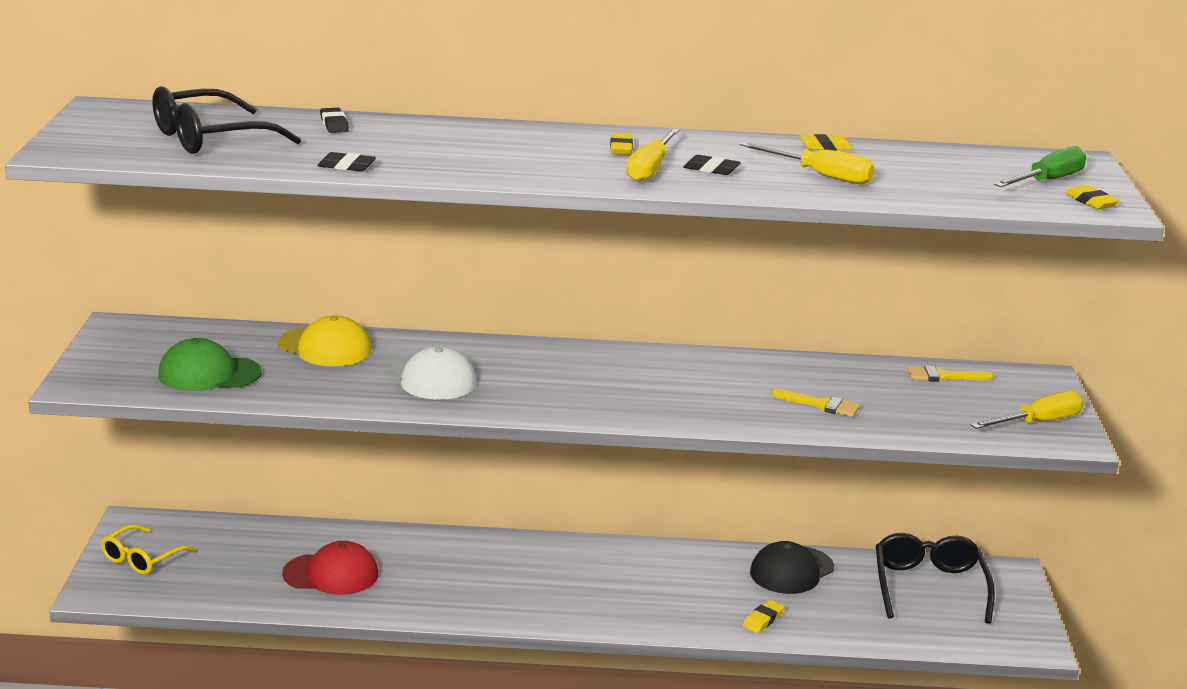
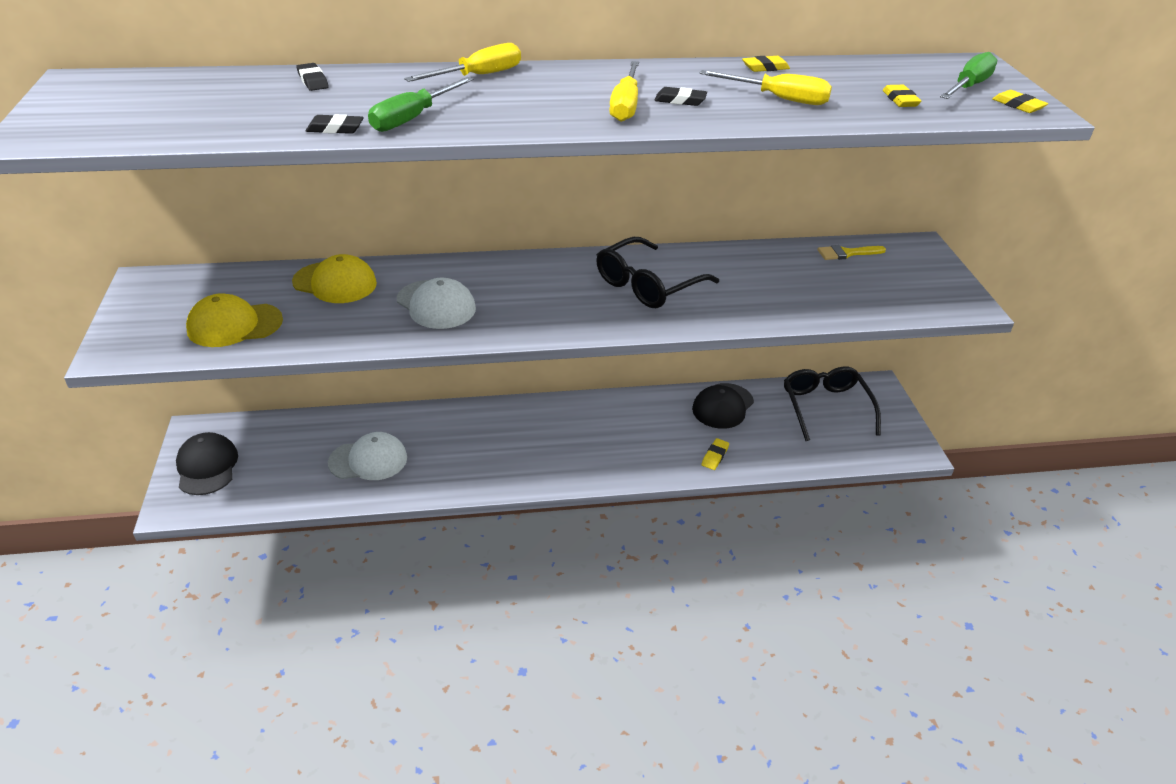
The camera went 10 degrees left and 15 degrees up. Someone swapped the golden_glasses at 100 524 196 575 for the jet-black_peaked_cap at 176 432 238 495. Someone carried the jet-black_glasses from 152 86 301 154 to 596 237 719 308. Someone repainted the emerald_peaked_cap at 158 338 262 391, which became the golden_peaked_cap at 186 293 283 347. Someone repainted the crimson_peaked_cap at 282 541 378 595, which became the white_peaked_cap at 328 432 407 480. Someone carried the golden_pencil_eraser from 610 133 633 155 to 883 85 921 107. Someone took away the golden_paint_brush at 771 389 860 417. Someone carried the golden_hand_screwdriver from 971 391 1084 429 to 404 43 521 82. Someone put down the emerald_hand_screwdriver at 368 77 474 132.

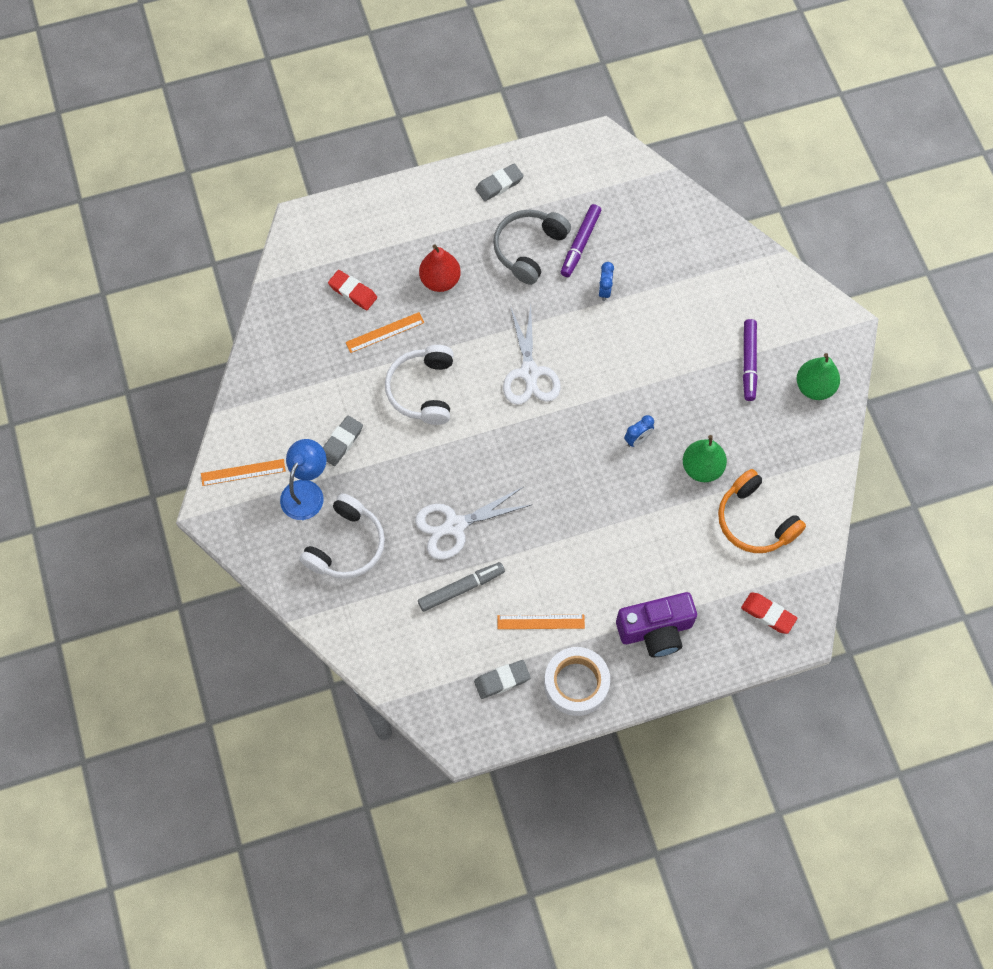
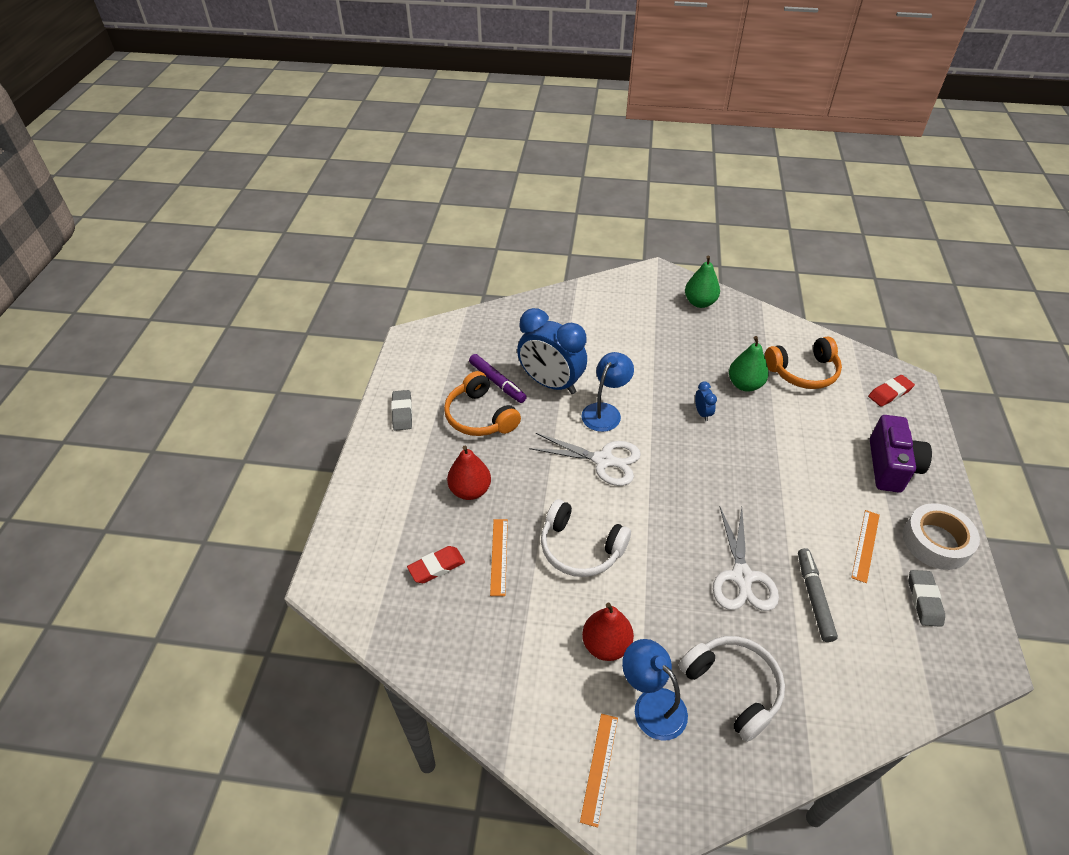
The camera went 65 degrees left and 20 degrees down. Someone swapped the grey_pencil_eraser at 323 416 363 466 for the crimson_toy_pear at 582 602 634 661. Someone repainted the grey_over-ear_headphones at 493 210 571 285, which became the orange-coloured_over-ear_headphones at 444 371 521 436. Someone scaled the blue_bedside_clock at 598 262 614 301 by 2.49. Someone took away the royal_purple_marker at 743 319 757 401. Someone put down the blue_lamp at 582 352 634 432.

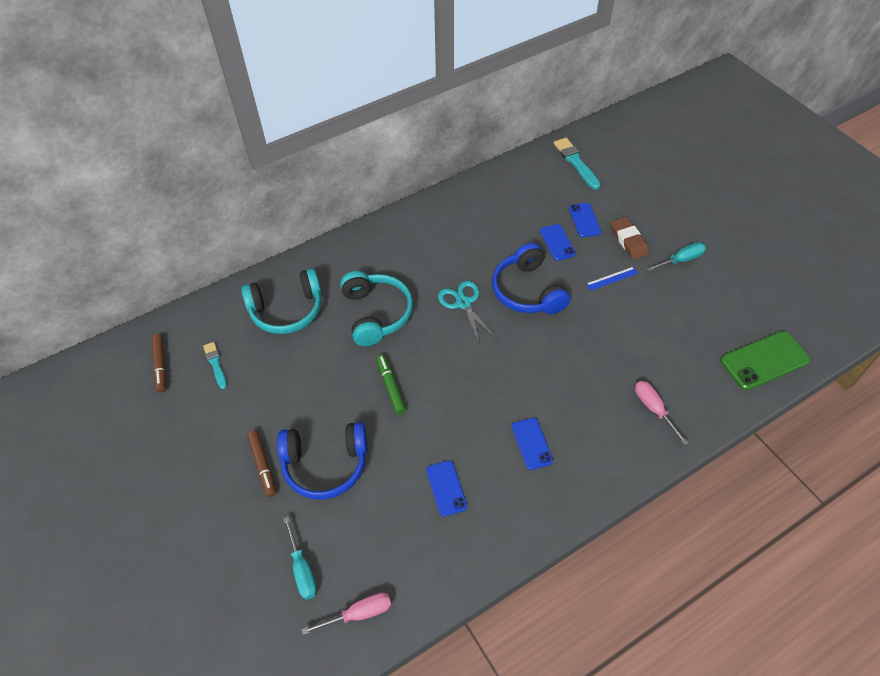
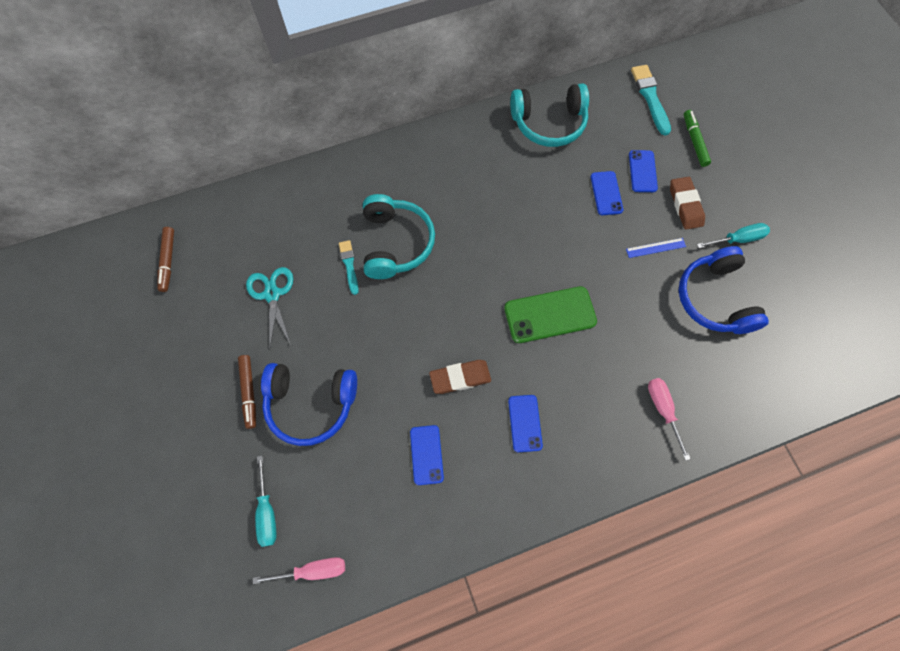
The camera went 10 degrees right and 15 degrees up. Someone carried the teal_paint_brush from 203 342 227 389 to 339 240 359 295. Someone carried the teal_over-ear_headphones from 241 268 322 334 to 510 83 589 147. Someone carried the emerald_marker from 377 355 406 414 to 684 110 711 167. Someone carried the teal_shears from 438 281 497 345 to 246 267 293 350. Someone carried the blue_over-ear_headphones from 492 243 570 314 to 679 246 769 334. Someone carried the emerald_mobile_phone from 721 331 810 390 to 504 286 597 343. Someone put down the brown_pencil_eraser at 429 360 491 394.

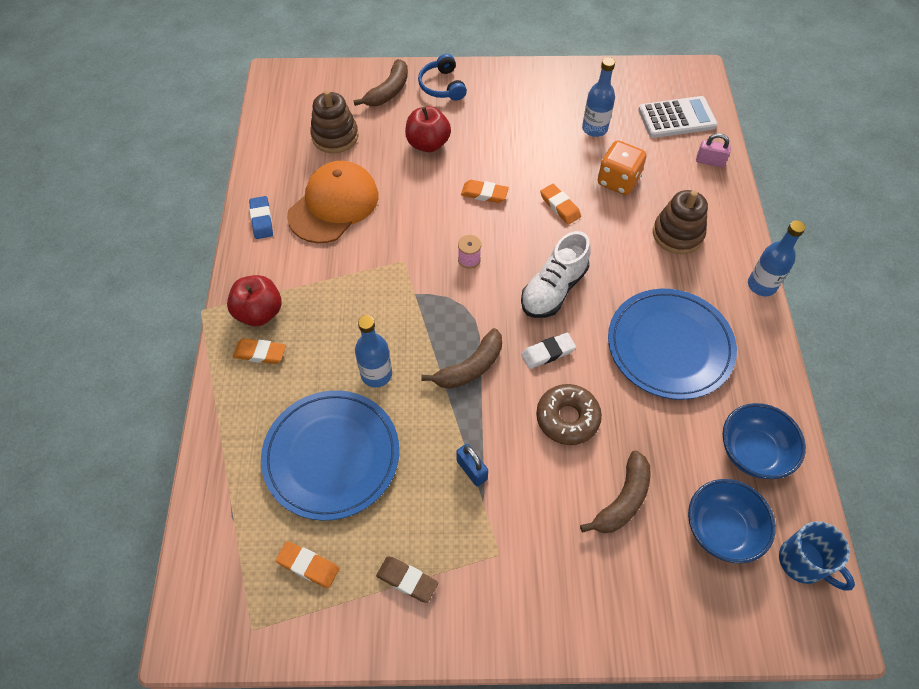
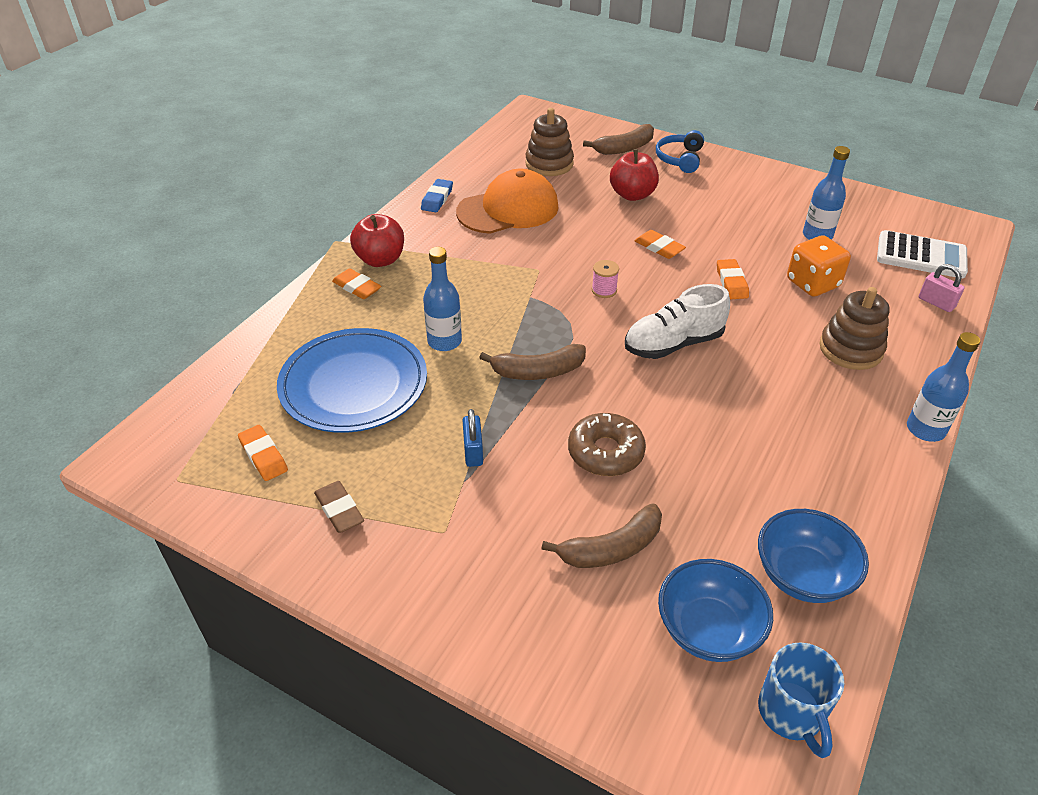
The camera went 30 degrees right and 15 degrees down. Someone took away the white_pencil_eraser at 521 333 576 369. Someone took away the blue_plate at 608 289 737 400.

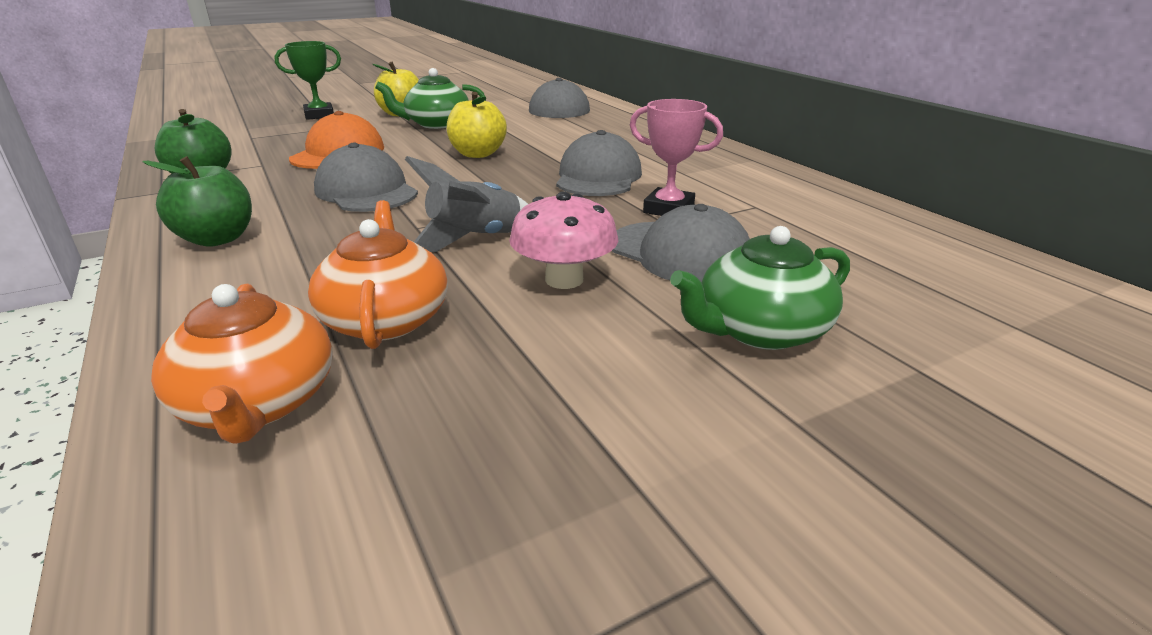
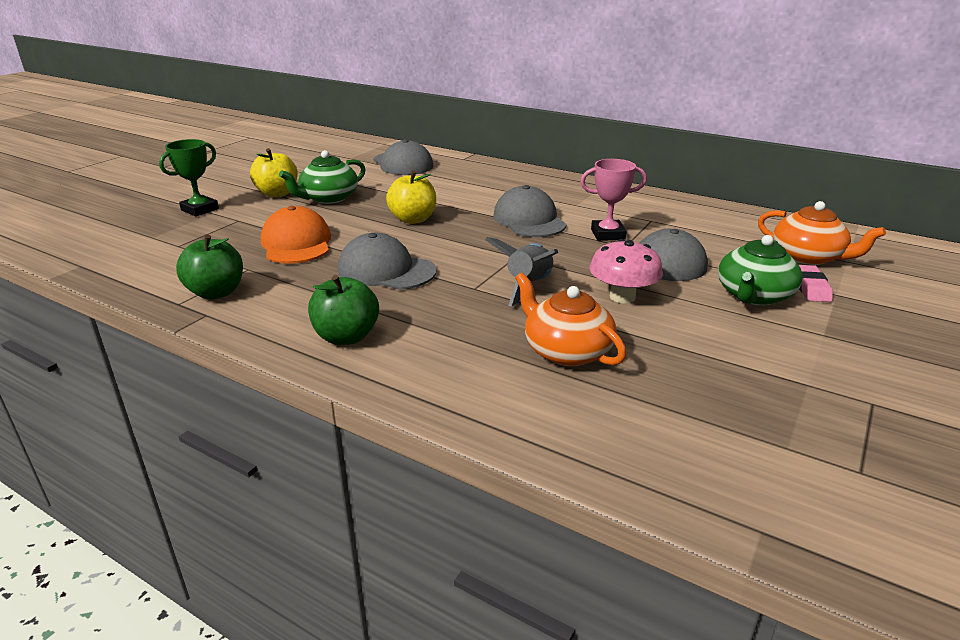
The camera went 30 degrees left and 0 degrees up. Someone carried the orange-coloured_tea_pot from 151 284 333 444 to 758 201 886 265. Someone put down the rosy_pencil_eraser at 799 265 833 302.

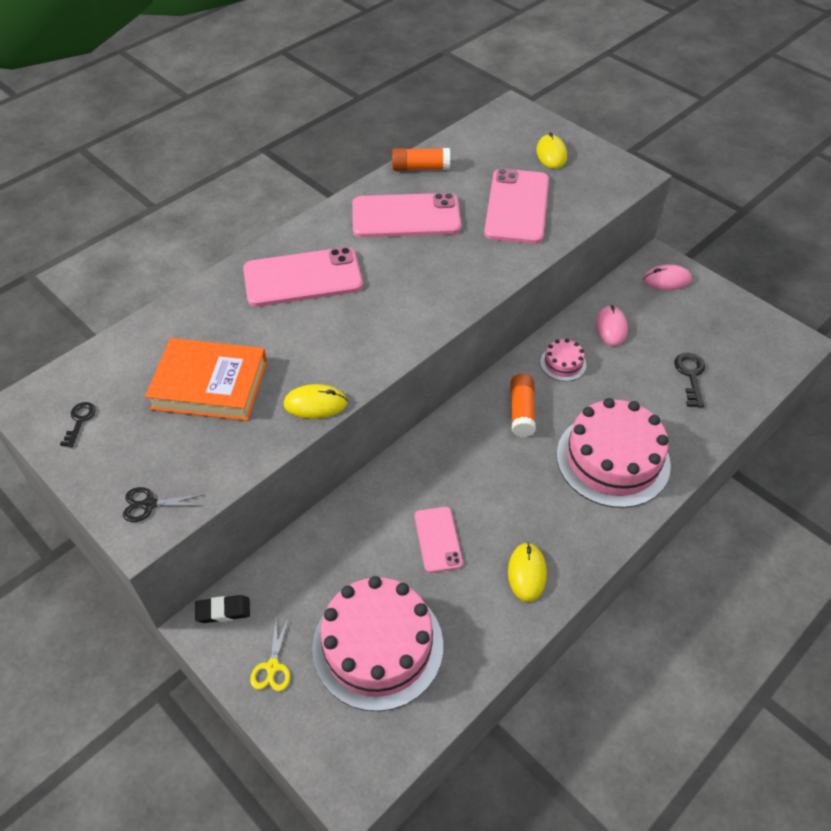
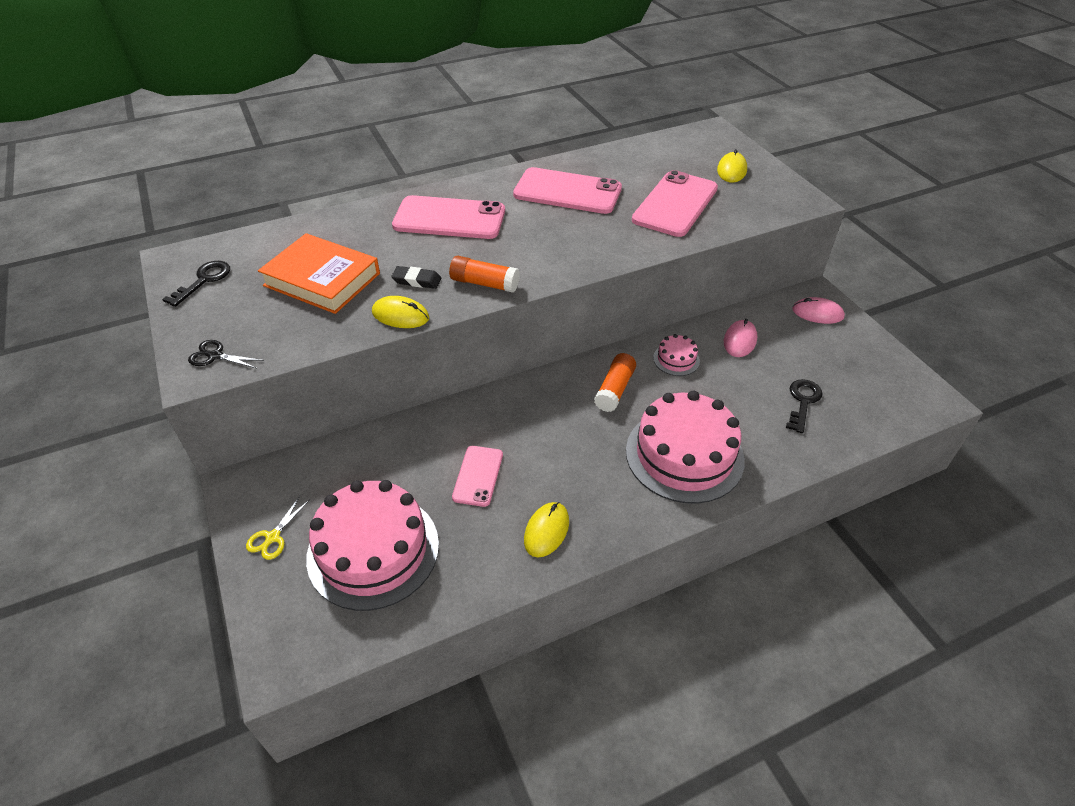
The camera went 20 degrees right and 5 degrees down. Someone scaled the jet-black_key at 60 402 96 447 by 1.50. Someone carried the jet-black_pencil_eraser from 195 595 250 623 to 391 266 442 289. Someone carried the orange-coloured_glue_stick from 392 148 450 171 to 449 256 520 293.

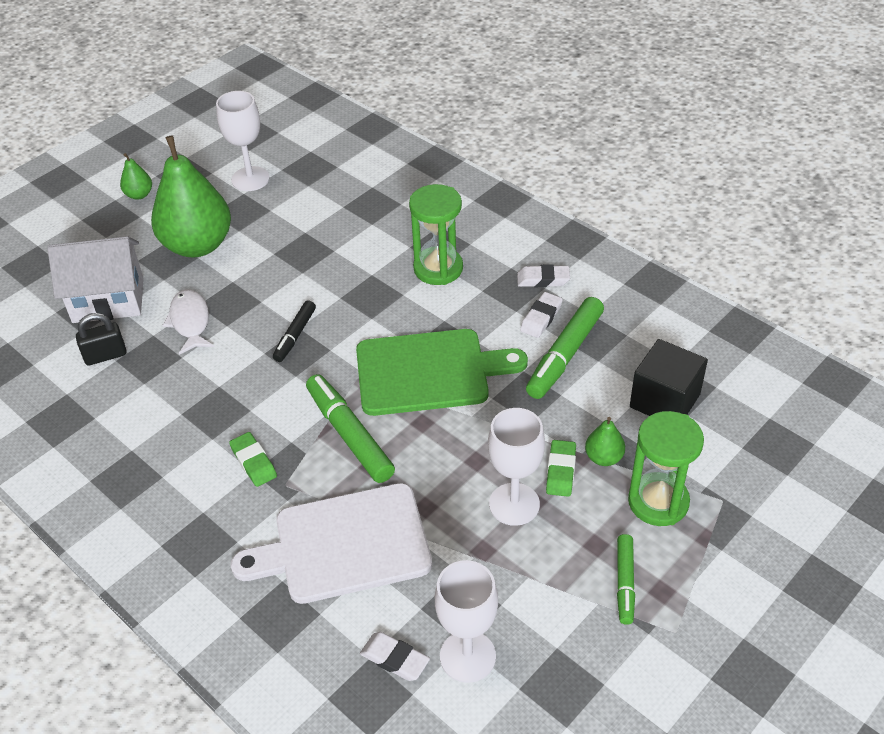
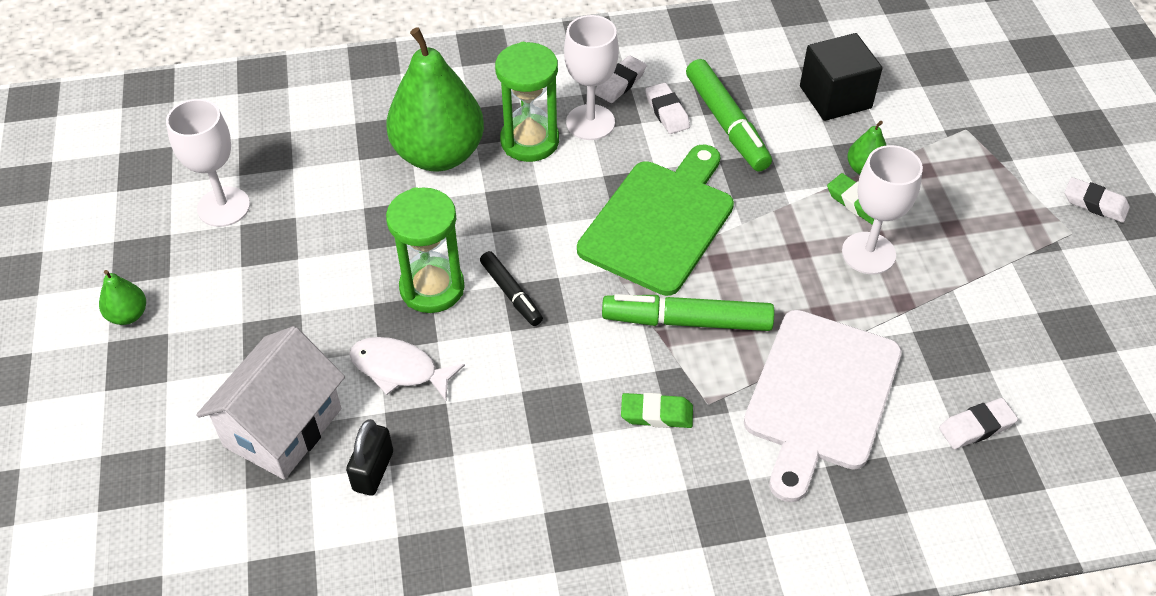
The camera went 55 degrees left and 5 degrees up. Someone carried the emerald_toy_pear from 151 135 231 257 to 386 27 484 171. Someone carried the white_goblet from 435 560 498 683 to 564 15 619 140. Someone took away the emerald_marker at 617 534 635 625. Someone carried the emerald_sandglass from 628 411 704 526 to 386 187 465 313. Someone put down the white_pencil_eraser at 1065 177 1130 223.

